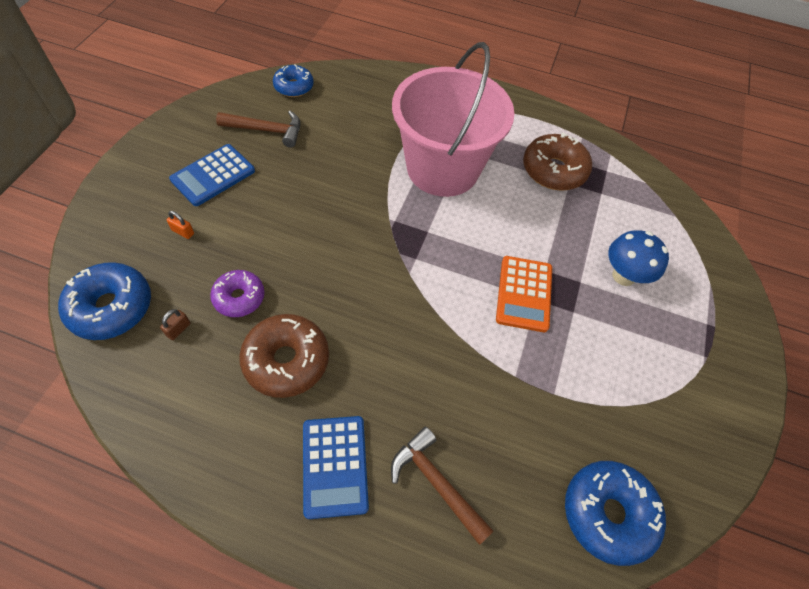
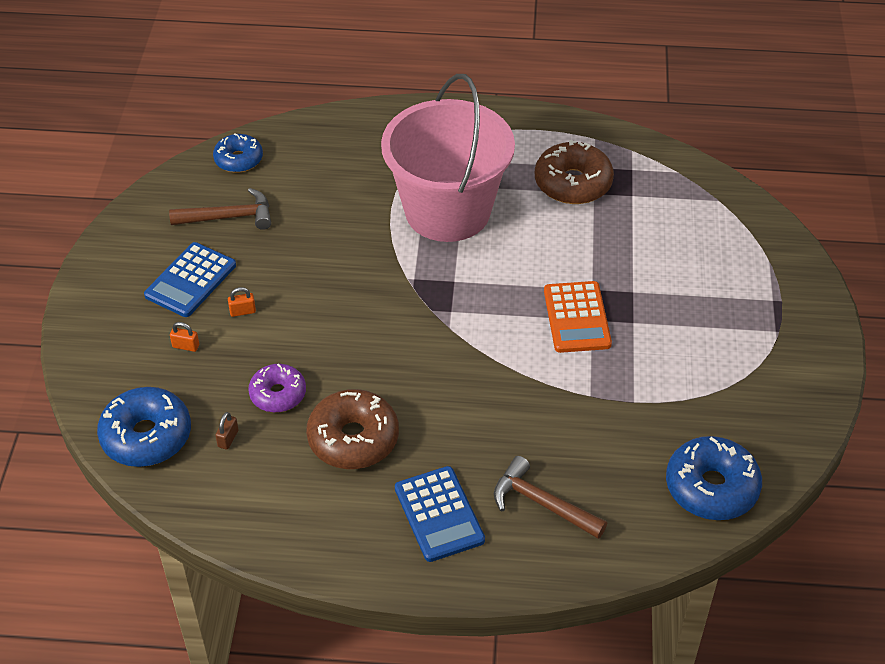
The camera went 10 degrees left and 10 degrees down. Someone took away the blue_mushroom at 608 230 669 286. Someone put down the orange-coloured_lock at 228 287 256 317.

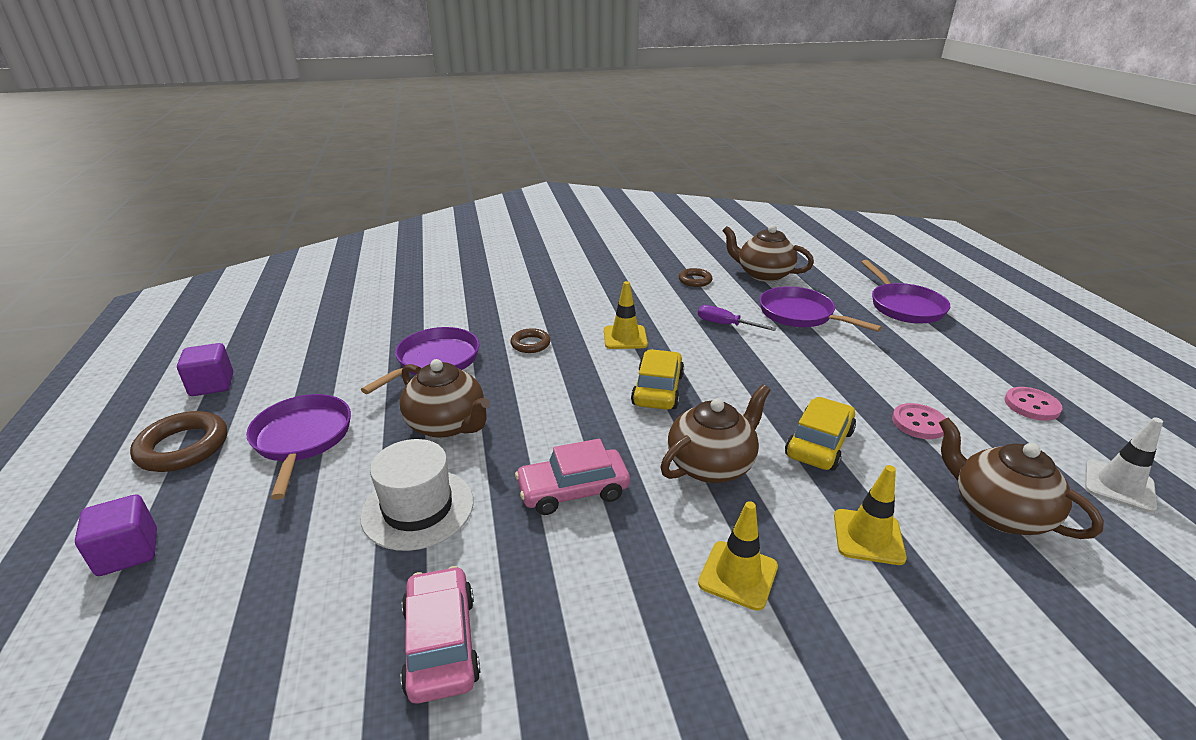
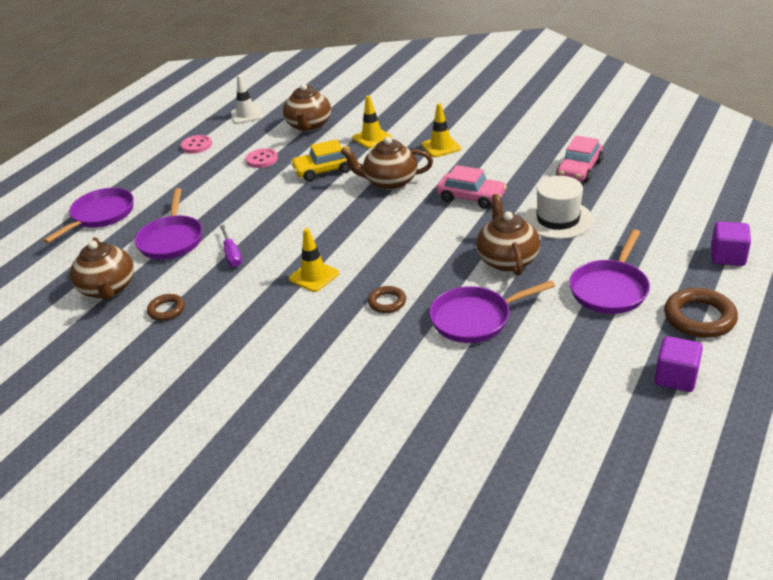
The camera went 135 degrees left and 5 degrees up. Someone took away the golden_toy_car at 631 349 684 410.

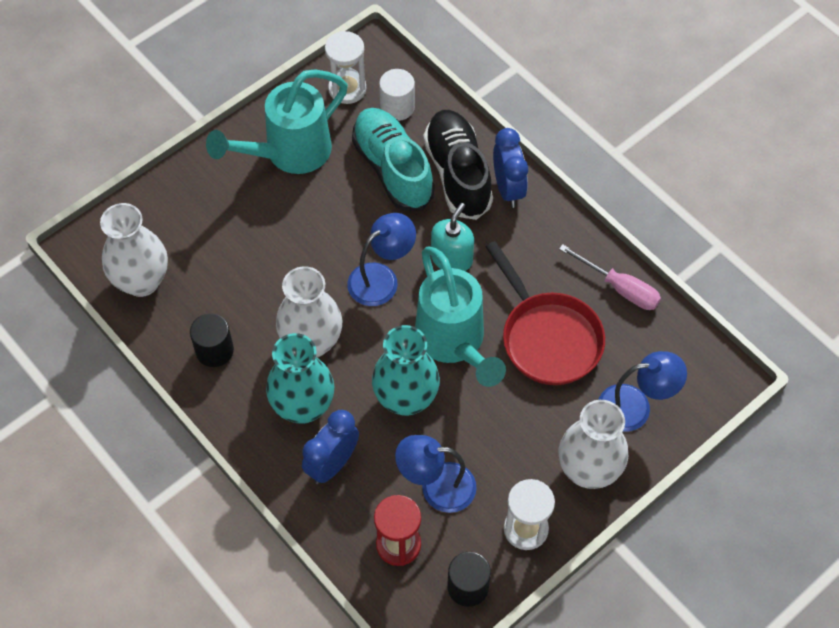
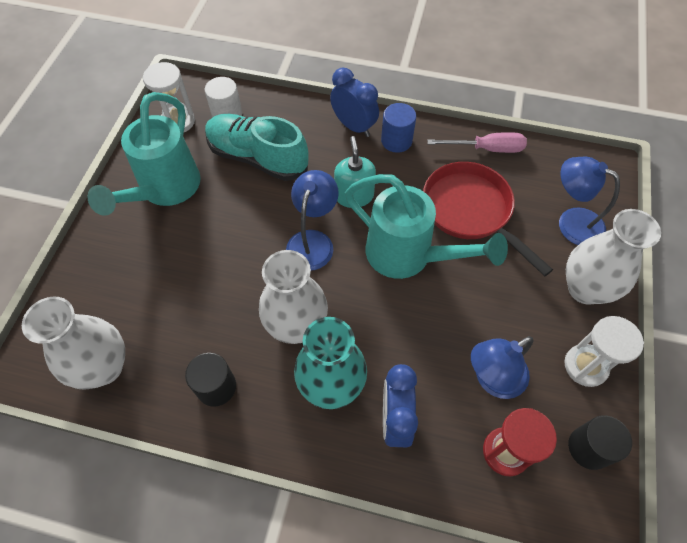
The camera went 35 degrees left and 0 degrees up. Someone took away the teal_flower_vase at 372 325 440 416. Someone took away the jet-black_sneaker at 423 110 493 220. Someone rotated the crimson_pan at 486 241 605 385 by 150 degrees counterclockwise. Someone rotated the blue_lamp at 598 351 687 432 by 105 degrees counterclockwise. Someone put down the blue_solid_cylinder at 381 103 416 153.

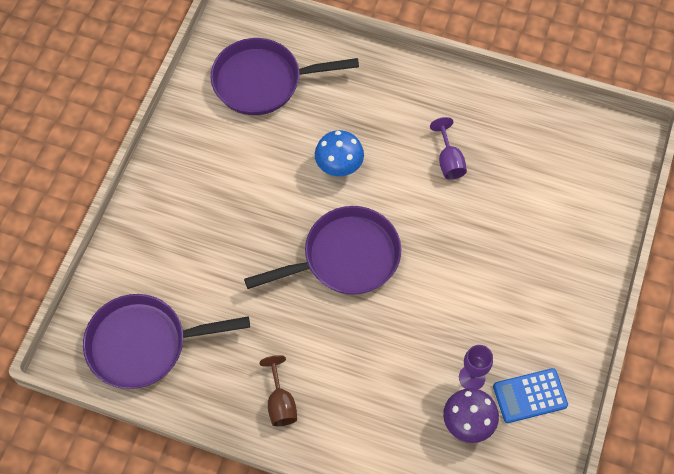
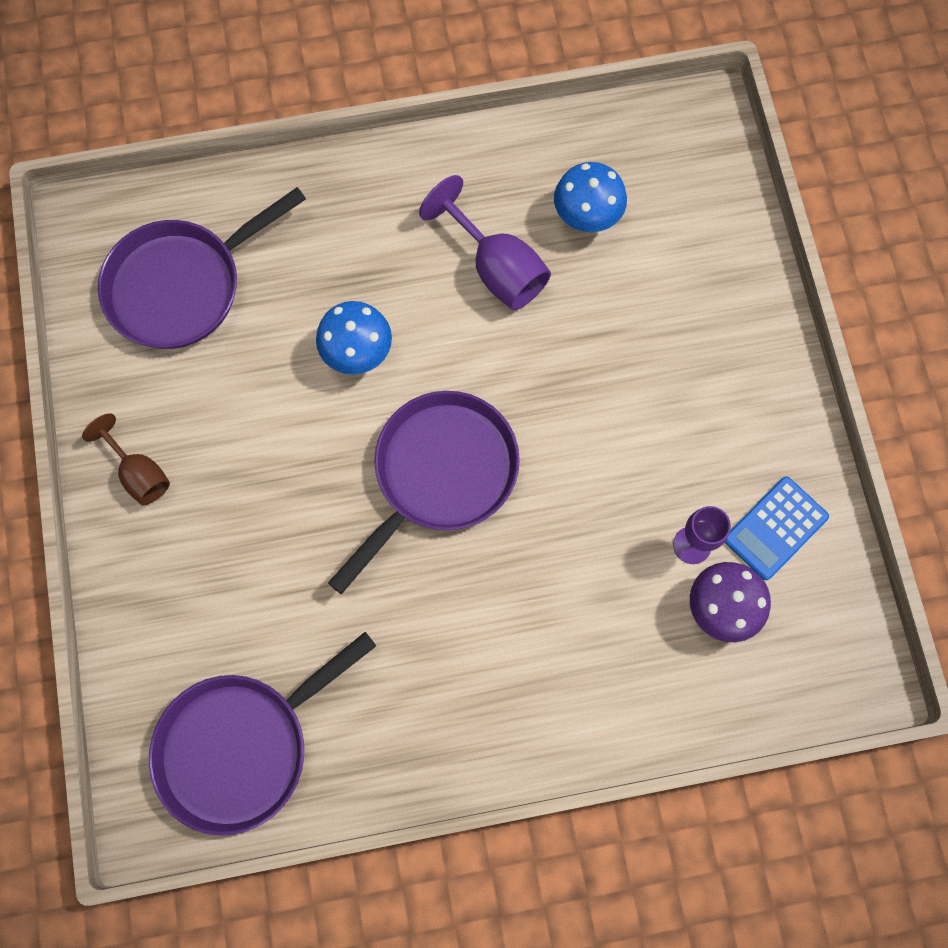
The camera went 30 degrees left and 10 degrees up. Someone carried the brown_goblet from 259 355 297 426 to 82 414 170 505. Someone scaled the royal_purple_goblet at 430 117 467 180 by 1.55. Someone put down the blue_mushroom at 554 162 627 232.

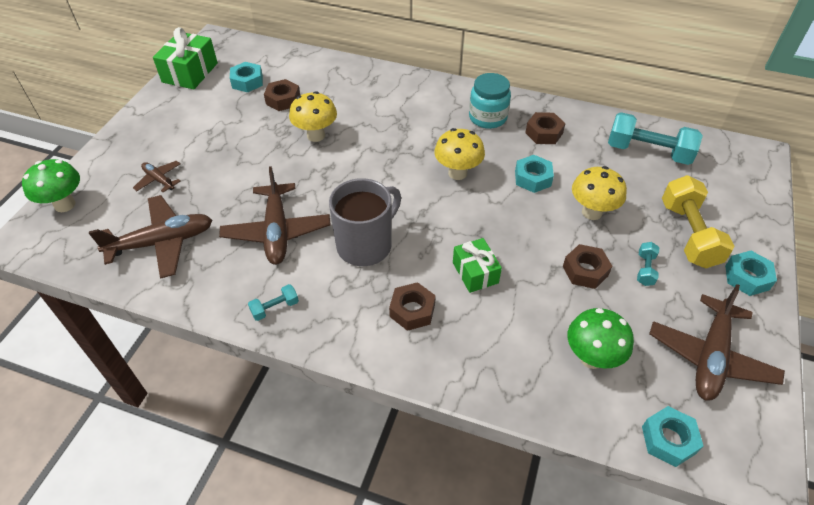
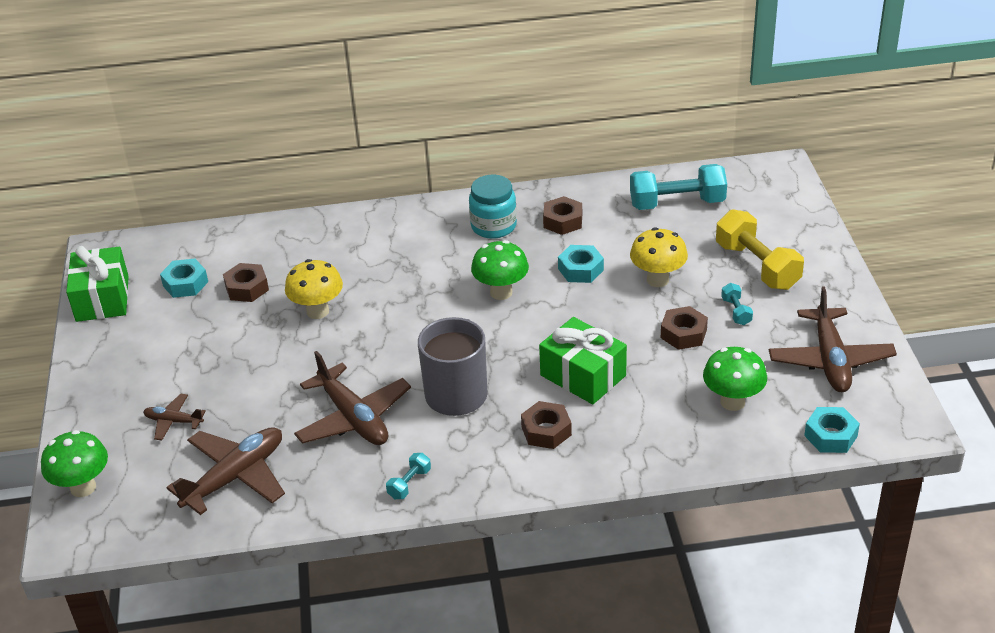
The camera went 25 degrees left and 10 degrees down. Someone repainted the golden_mushroom at 434 128 485 180, which became the emerald_mushroom at 471 240 529 300. Someone scaled the emerald_gift at 453 238 502 293 by 1.53. Someone took away the teal_hexagon_nut at 725 251 777 296.

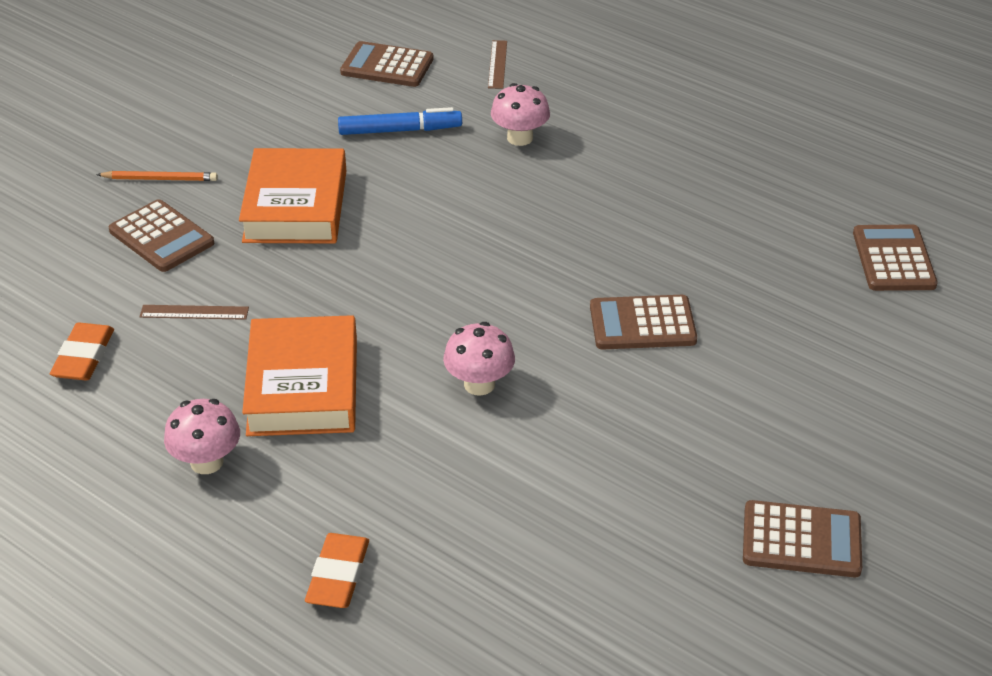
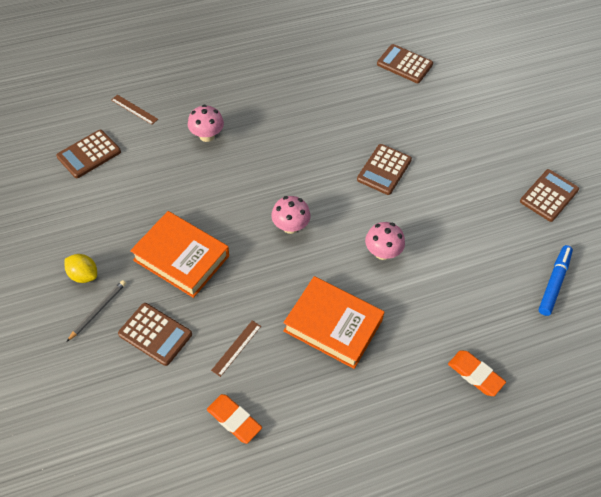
The camera went 60 degrees left and 15 degrees up. Someone repainted the orange-coloured_lead_pencil at 96 171 218 181, which became the grey_lead_pencil at 67 280 126 341. Someone rotated the brown_adding_machine at 109 199 214 272 by 45 degrees clockwise. Someone carried the rosy_mushroom from 164 399 240 474 to 271 196 310 234. Someone carried the blue_marker from 338 107 462 135 to 539 245 573 316. Someone put down the golden_lemon at 65 254 97 283.

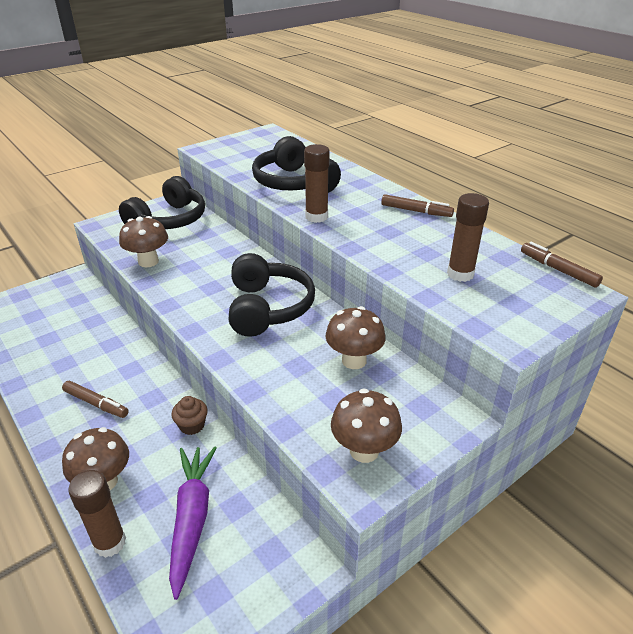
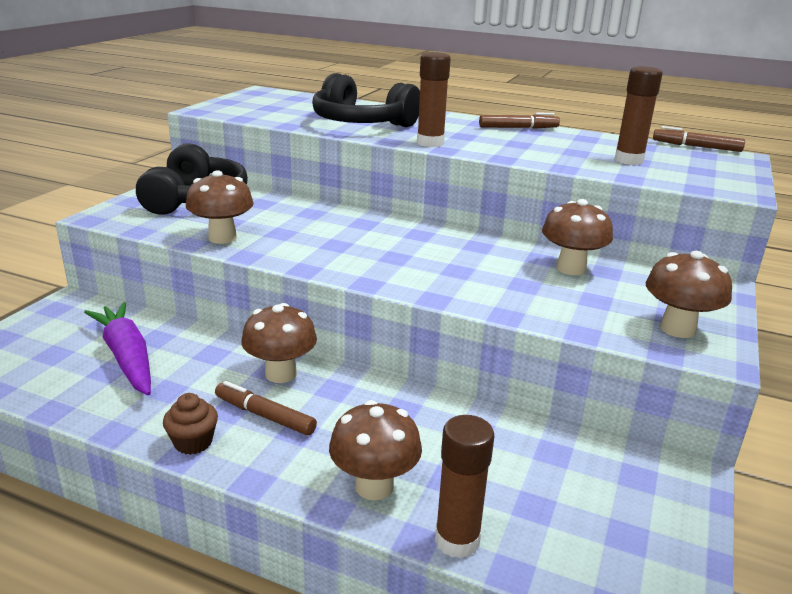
The camera went 30 degrees left and 10 degrees down. Someone rotated the brown_marker at 62 381 129 418 by 150 degrees counterclockwise. Someone carried the royal_purple_toy_carrot from 169 446 216 600 to 84 302 151 395. Someone carried the brown_cupcake from 171 396 208 435 to 163 393 218 455. Someone took away the jet-black_over-ear_headphones at 229 253 315 337. Someone put down the brown_mushroom at 241 303 317 383.

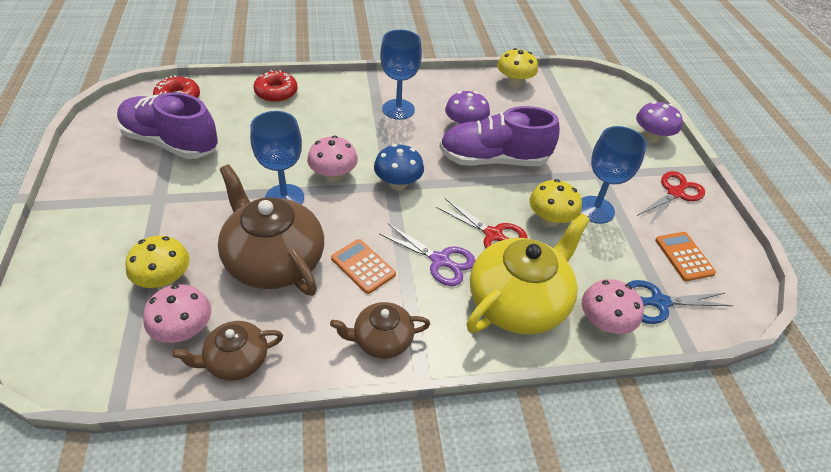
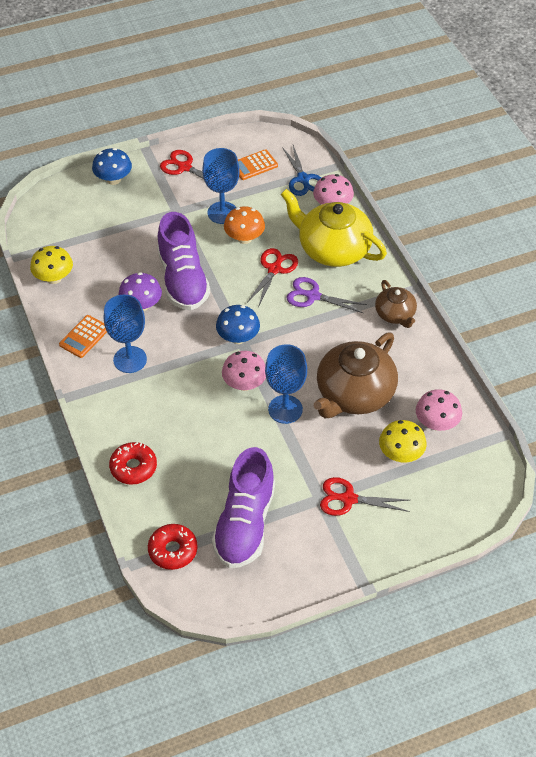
The camera went 100 degrees left and 5 degrees up. Someone took away the brown_tea_pot at 172 321 283 381. Someone carried the orange-coloured_adding_machine from 331 239 396 294 to 59 315 107 358. Someone rotated the royal_purple_shears at 379 224 476 286 by 90 degrees counterclockwise. Someone repainted the golden_mushroom at 529 179 582 227, which became the orange-coloured_mushroom at 224 206 265 244. Someone repainted the royal_purple_mushroom at 636 101 683 143, which became the blue_mushroom at 92 148 132 185. Someone put down the crimson_shears at 320 477 410 516.

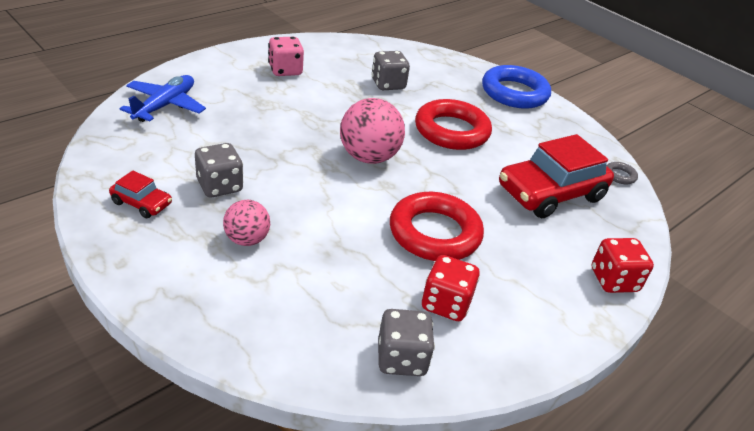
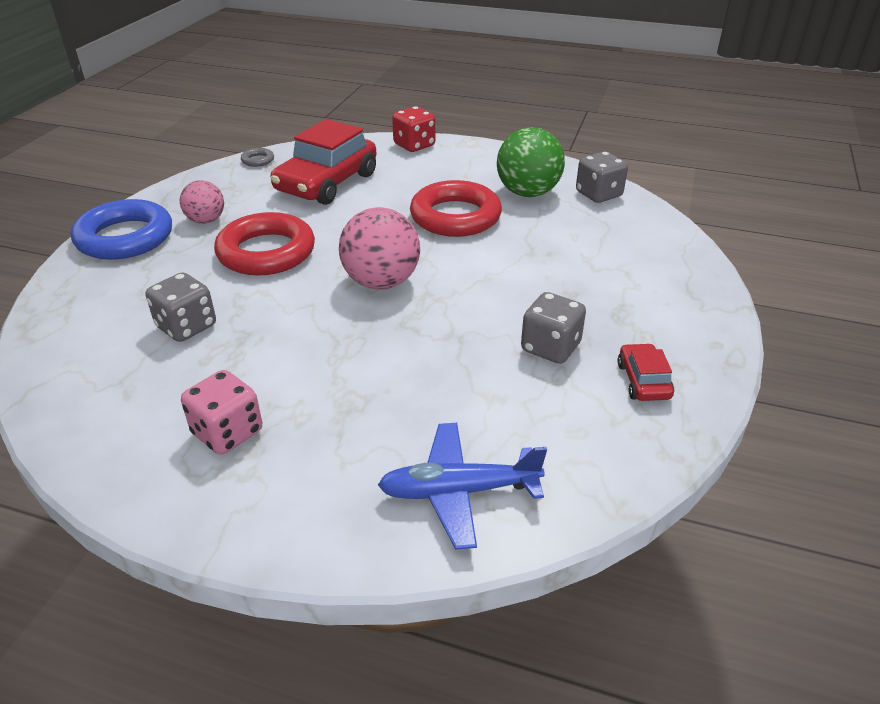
The camera went 115 degrees left and 0 degrees up. Someone carried the rosy_ball from 223 200 270 246 to 180 180 224 224. Someone swapped the crimson_die at 422 255 480 321 for the emerald_ball at 497 127 565 197. Someone rotated the crimson_toy_car at 499 134 614 218 by 90 degrees clockwise.

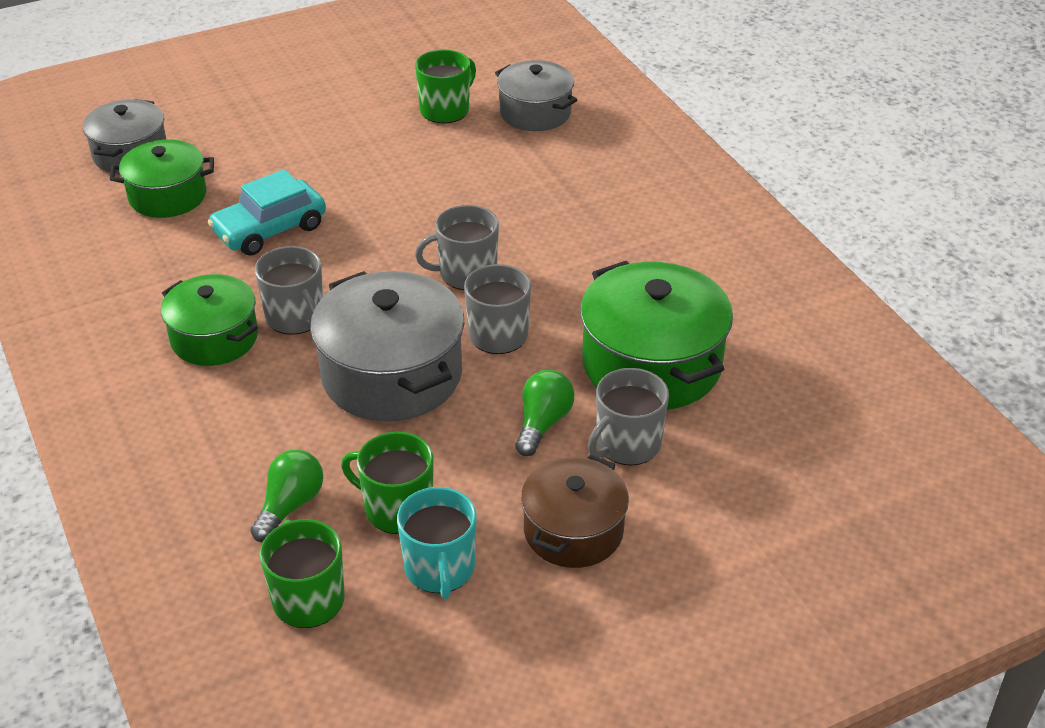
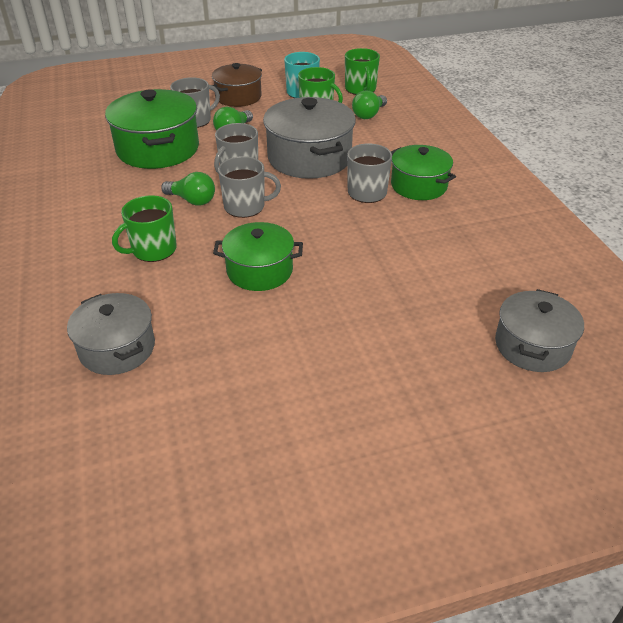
The camera went 170 degrees left and 0 degrees up. Someone carried the emerald_pot from 110 139 214 218 to 213 222 303 291. Someone took away the teal_toy_car at 208 169 326 256. Someone carried the emerald_mug from 415 50 476 123 to 112 195 177 262. Someone put down the emerald_light_bulb at 161 172 215 206.

